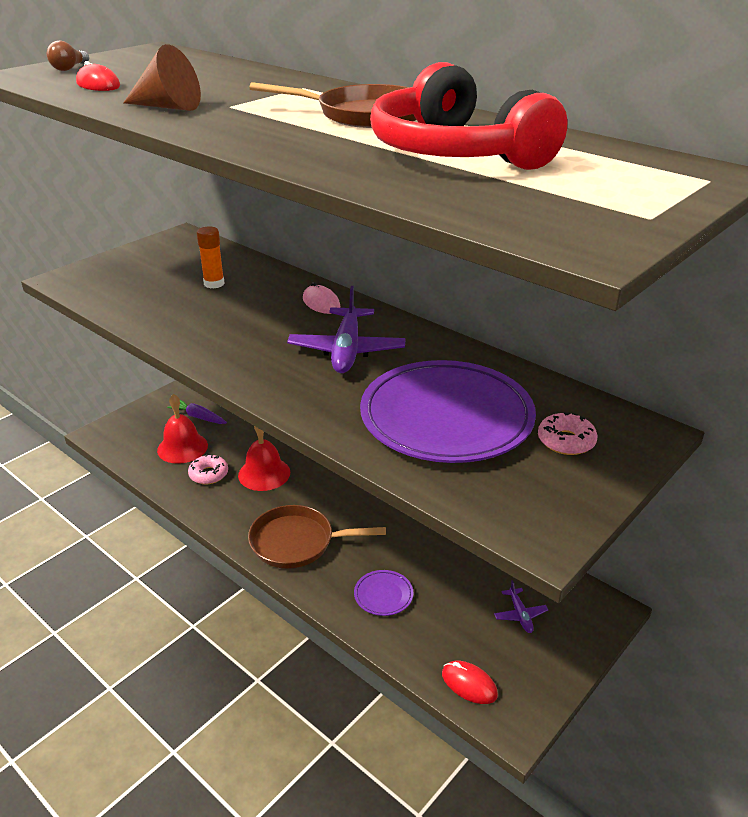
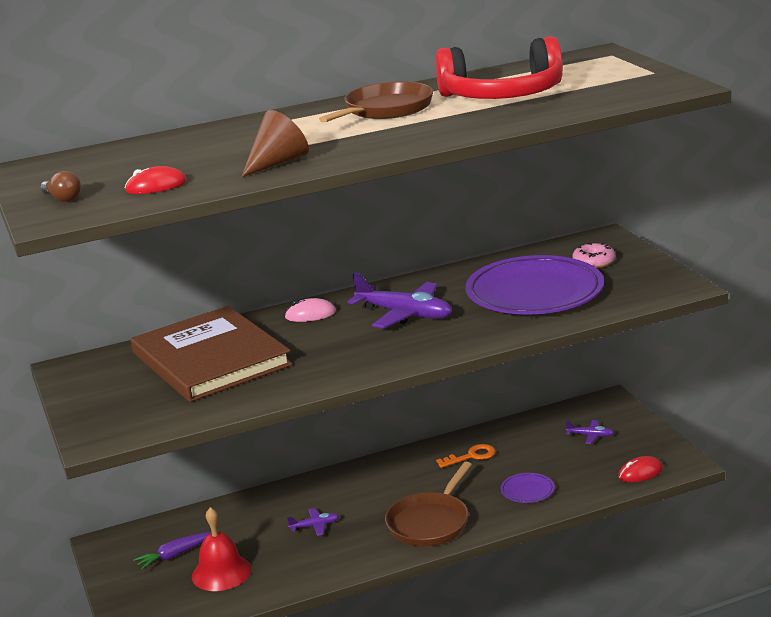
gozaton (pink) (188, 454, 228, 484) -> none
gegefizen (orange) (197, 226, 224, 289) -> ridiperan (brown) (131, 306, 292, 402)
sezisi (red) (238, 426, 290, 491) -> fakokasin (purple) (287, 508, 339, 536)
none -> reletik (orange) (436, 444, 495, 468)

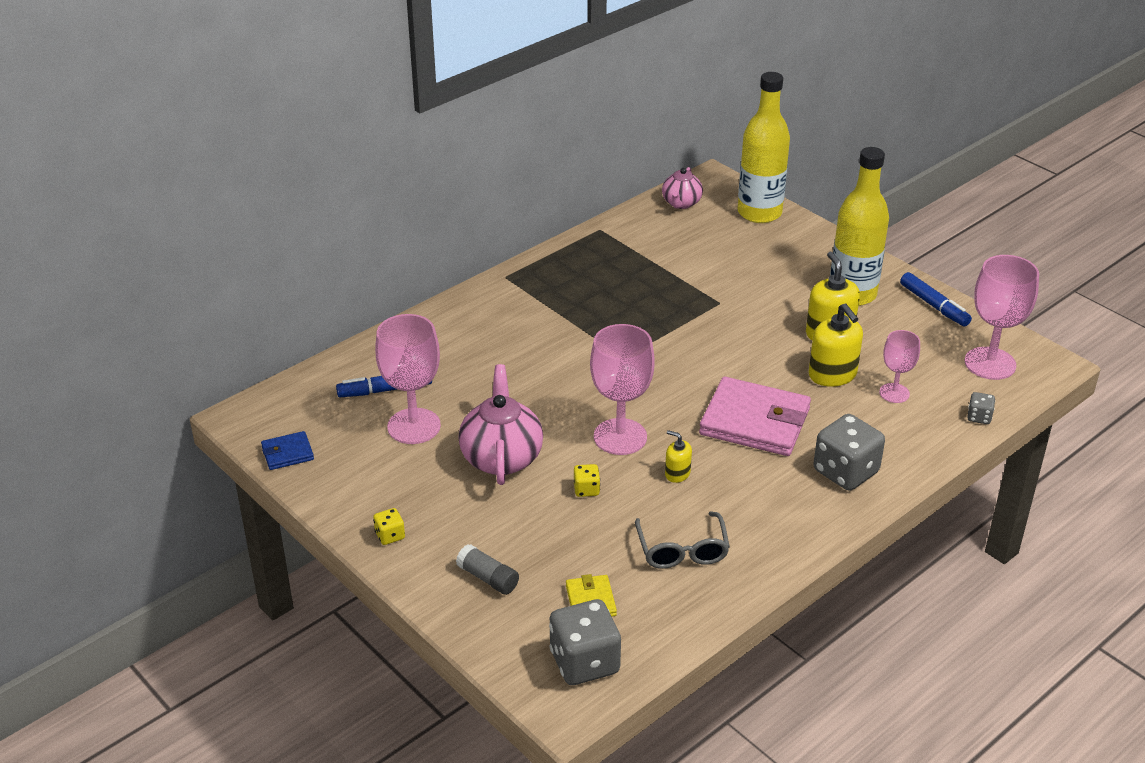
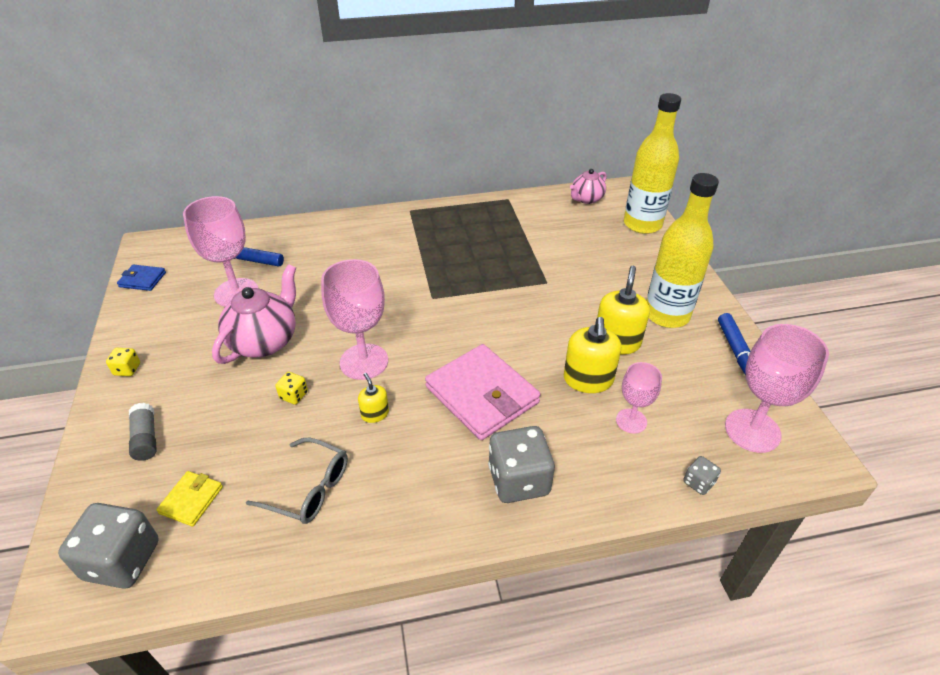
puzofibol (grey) (635, 511, 730, 569) -> puzofibol (grey) (246, 438, 348, 524), 90 degrees counterclockwise

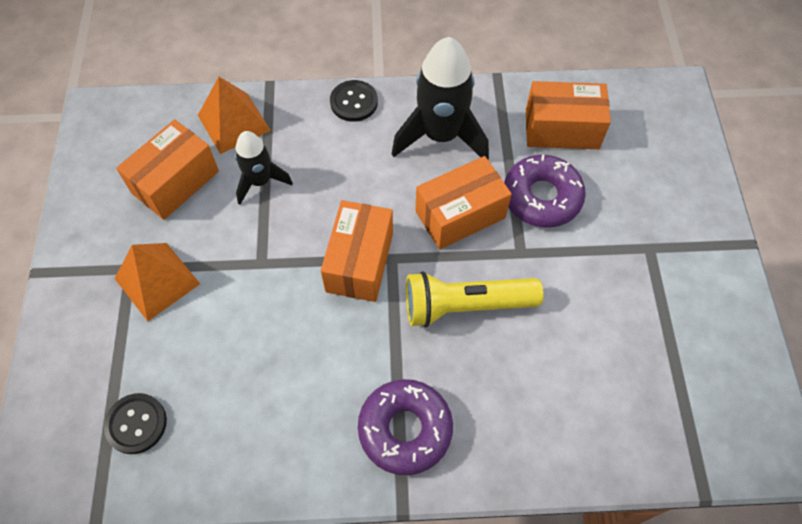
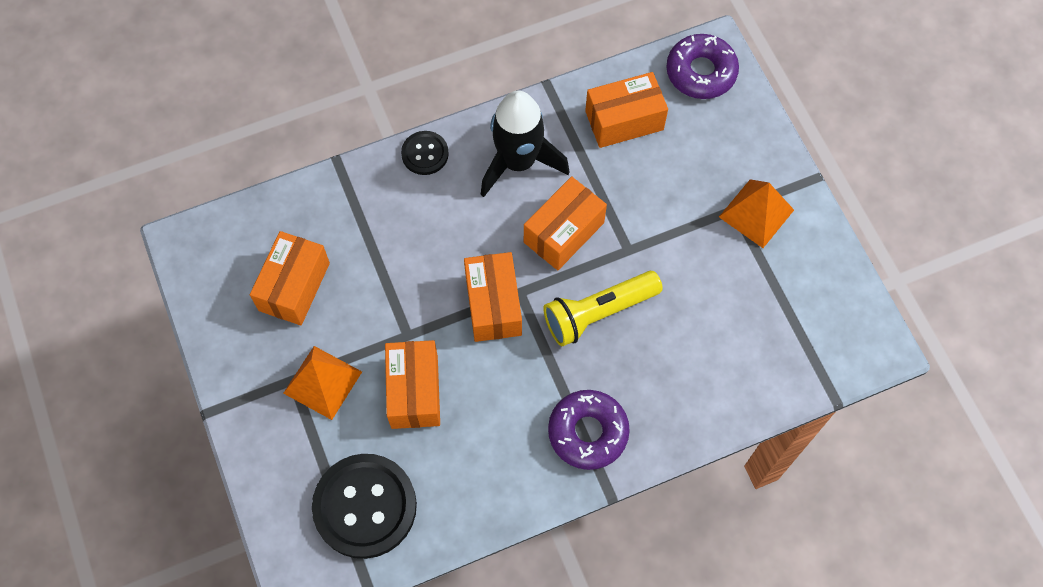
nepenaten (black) (104, 393, 167, 454) -> nepenaten (black) (312, 454, 417, 559), x1.96
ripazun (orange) (198, 77, 271, 154) -> ripazun (orange) (719, 179, 794, 248), relocated
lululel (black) (235, 131, 293, 205) -> none
gozaton (purple) (504, 155, 586, 228) -> gozaton (purple) (666, 34, 739, 99), relocated
none -> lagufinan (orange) (385, 340, 440, 429)

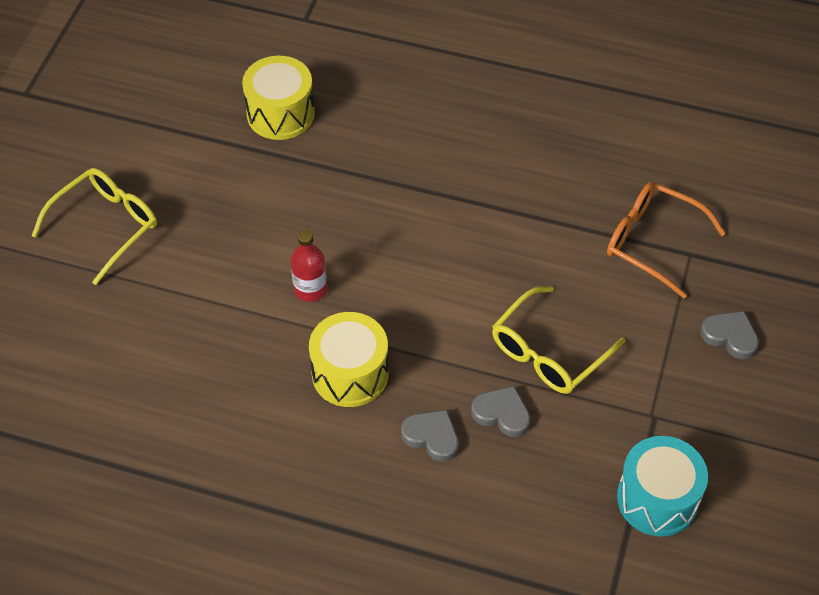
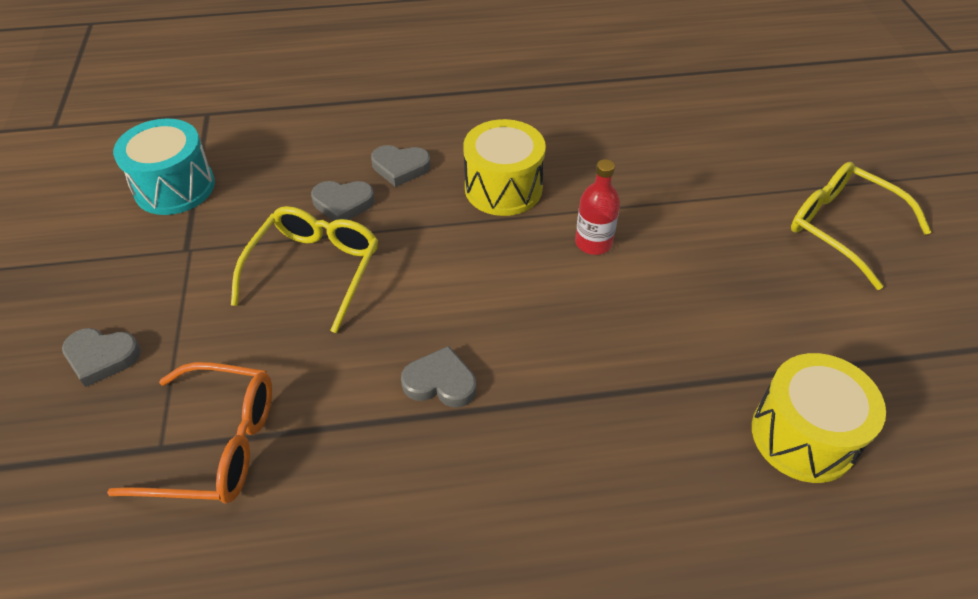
puzofibol (yellow) (32, 168, 157, 285) -> puzofibol (yellow) (791, 162, 931, 290), 120 degrees clockwise
none -> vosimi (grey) (401, 346, 476, 407)

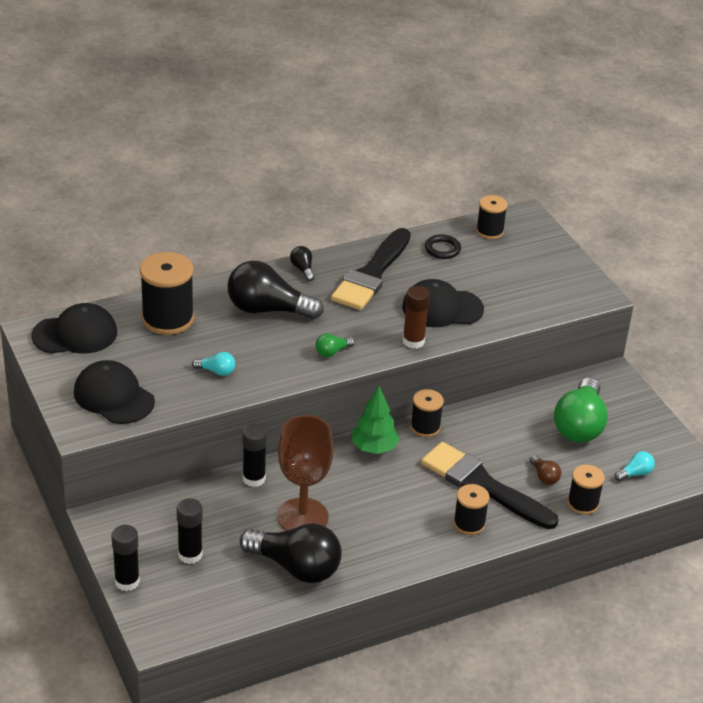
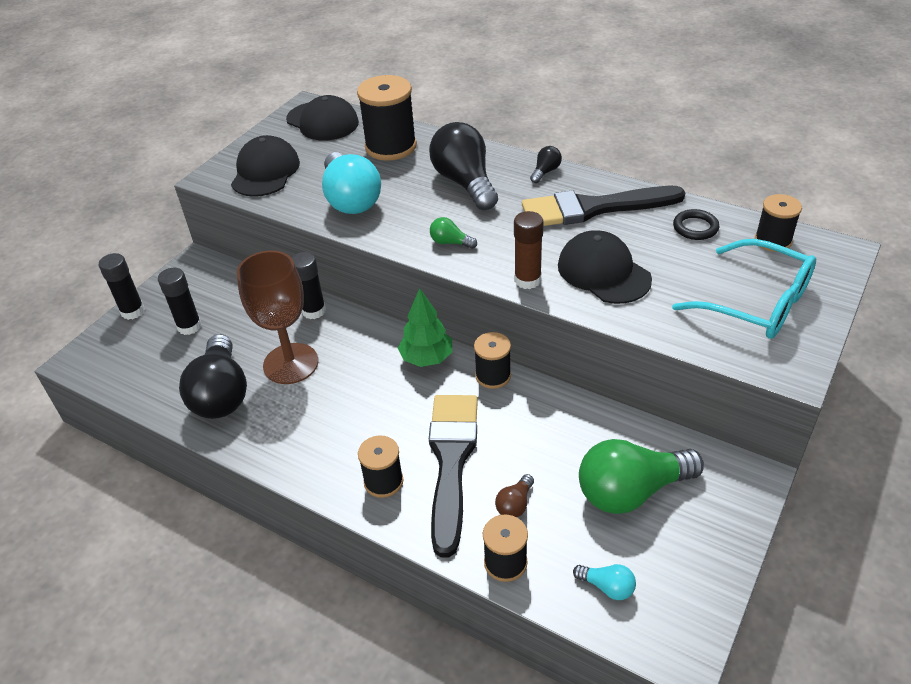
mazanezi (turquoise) (192, 352, 235, 376) -> mazanezi (turquoise) (322, 152, 381, 214), x2.29
none -> puzofibol (turquoise) (672, 239, 816, 339)

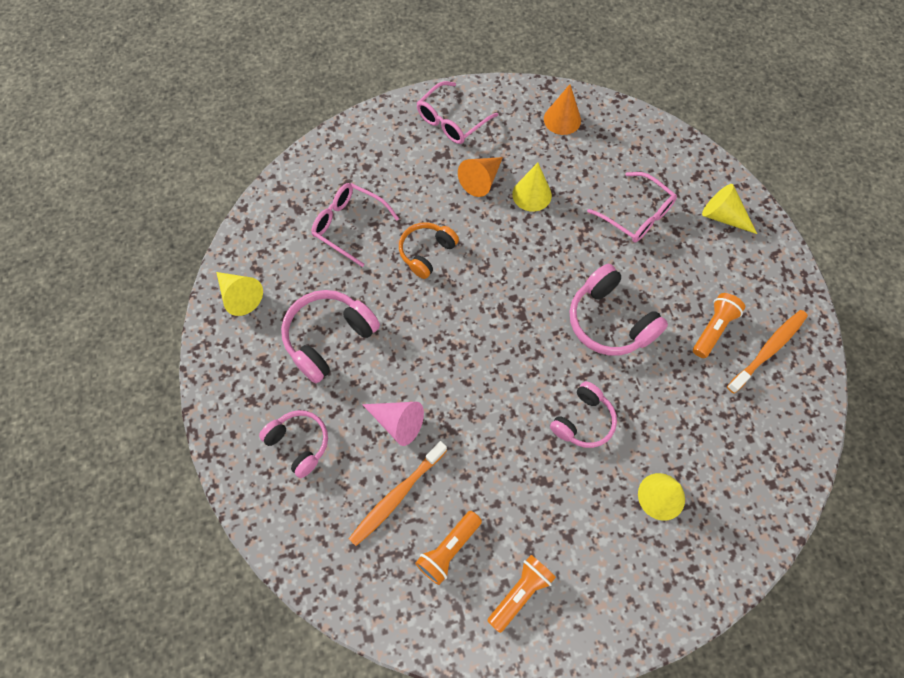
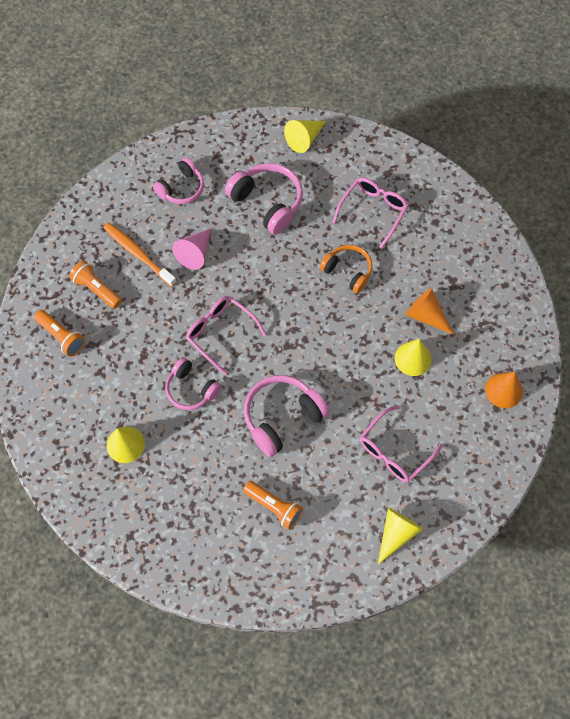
puzofibol (pink) (417, 81, 498, 144) -> puzofibol (pink) (186, 296, 267, 375), relocated
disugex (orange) (727, 310, 808, 394) -> none

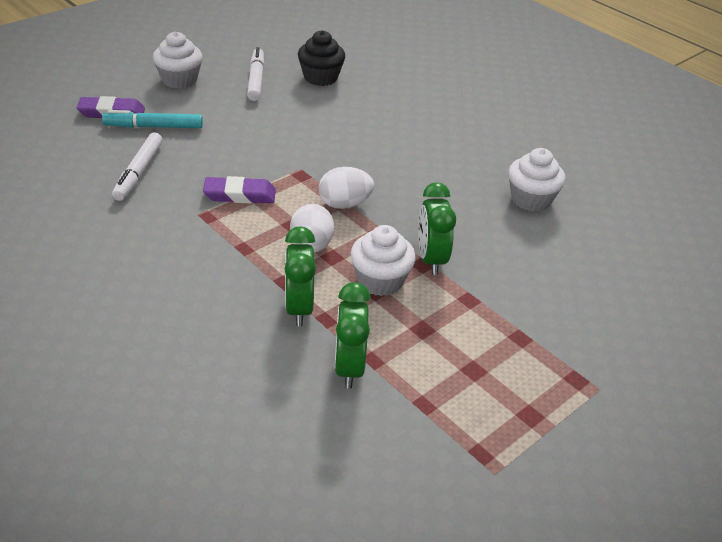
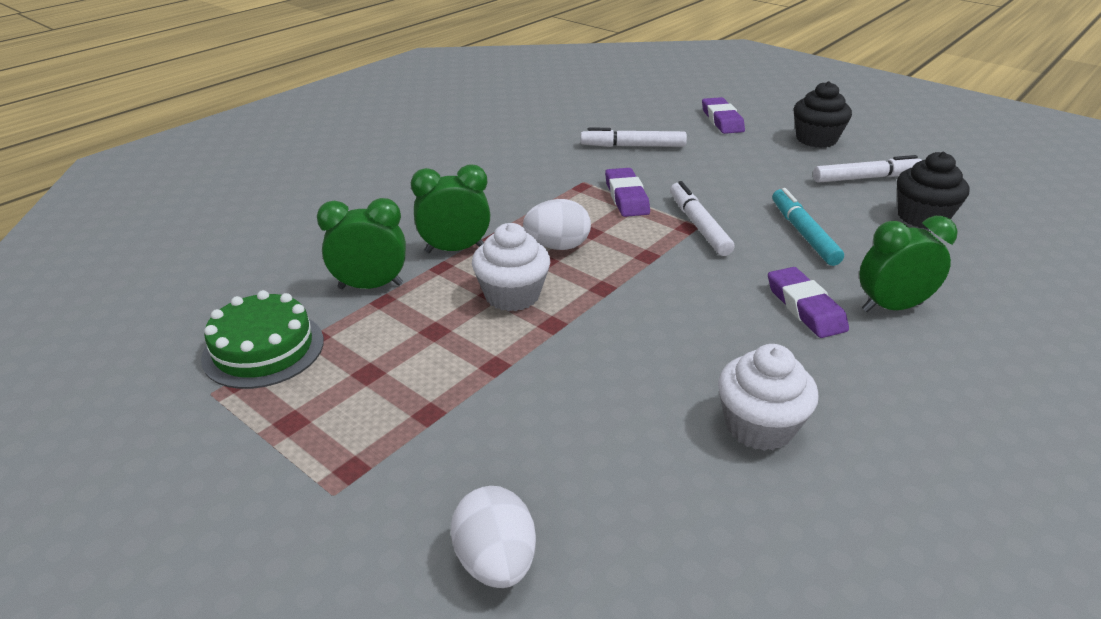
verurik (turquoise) (102, 110, 203, 128) -> verurik (turquoise) (772, 188, 844, 266), relocated
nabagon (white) (153, 32, 202, 89) -> nabagon (black) (793, 81, 852, 148)
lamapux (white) (319, 167, 374, 209) -> lamapux (white) (451, 486, 536, 588), relocated
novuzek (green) (418, 182, 456, 275) -> novuzek (green) (859, 216, 958, 312), relocated
none -> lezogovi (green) (201, 290, 324, 389)
none -> verurik (white) (670, 181, 735, 256)
none -> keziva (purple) (768, 267, 849, 338)

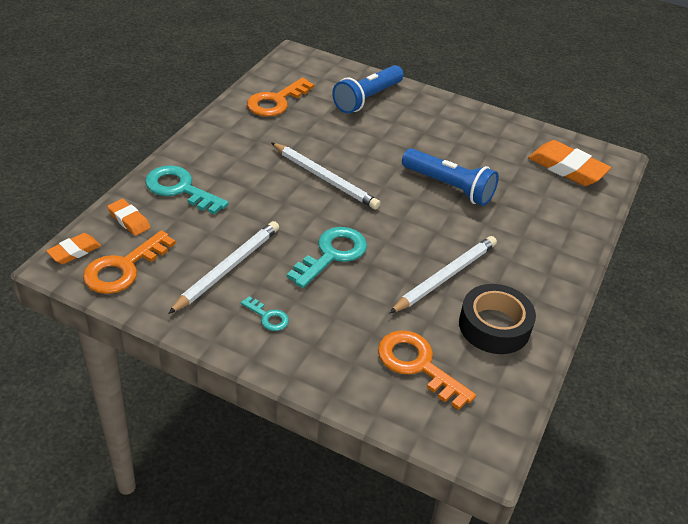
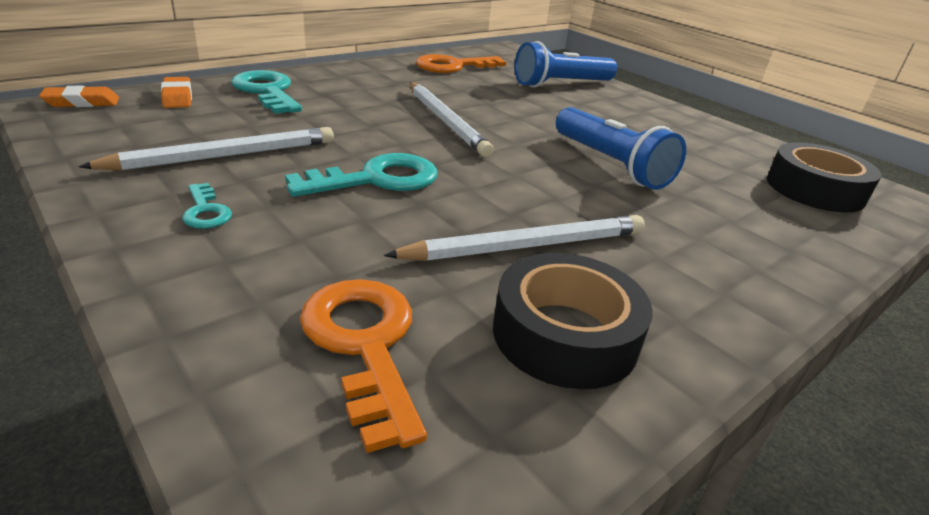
reletik (orange) (83, 230, 176, 294) -> none
keziva (orange) (528, 140, 611, 186) -> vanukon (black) (767, 142, 882, 212)

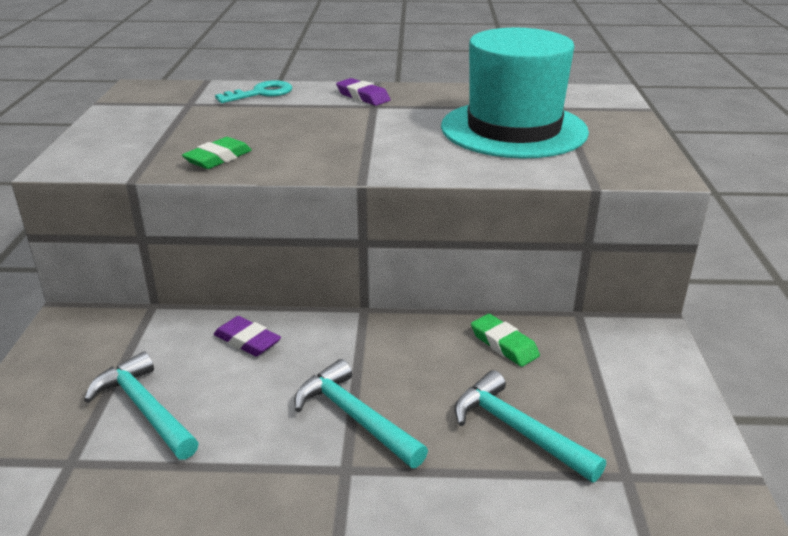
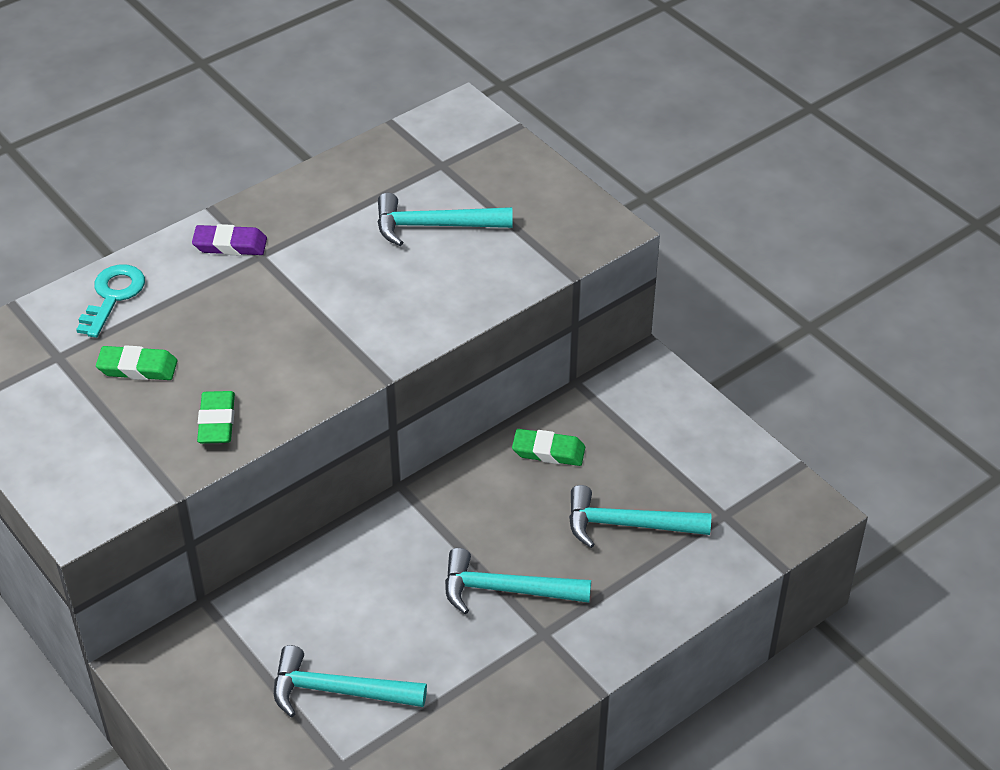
keziva (purple) (214, 316, 281, 356) -> none
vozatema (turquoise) (441, 28, 589, 158) -> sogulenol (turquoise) (378, 193, 513, 246)
none -> keziva (green) (96, 345, 177, 380)

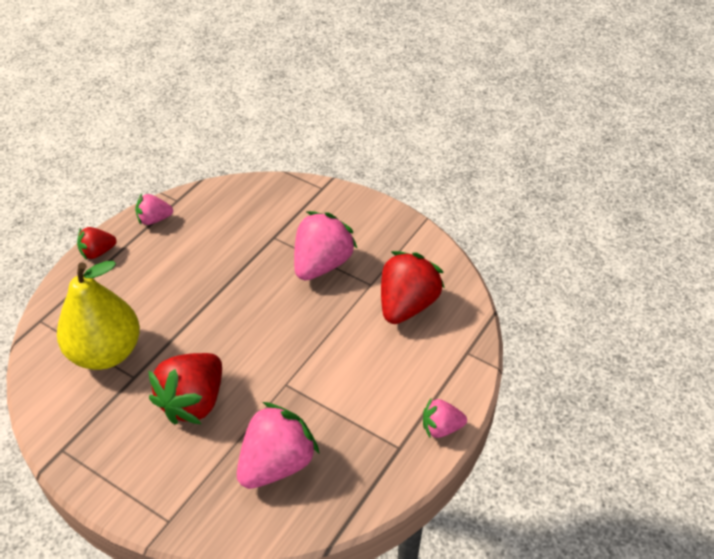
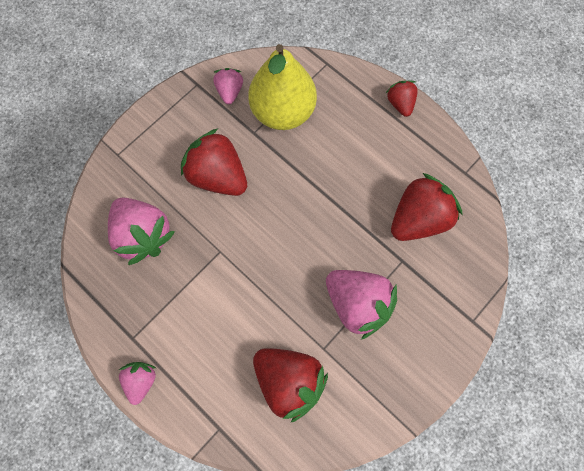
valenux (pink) (135, 194, 173, 225) -> valenux (pink) (214, 68, 243, 104), relocated
none -> valenux (red) (391, 173, 463, 241)

